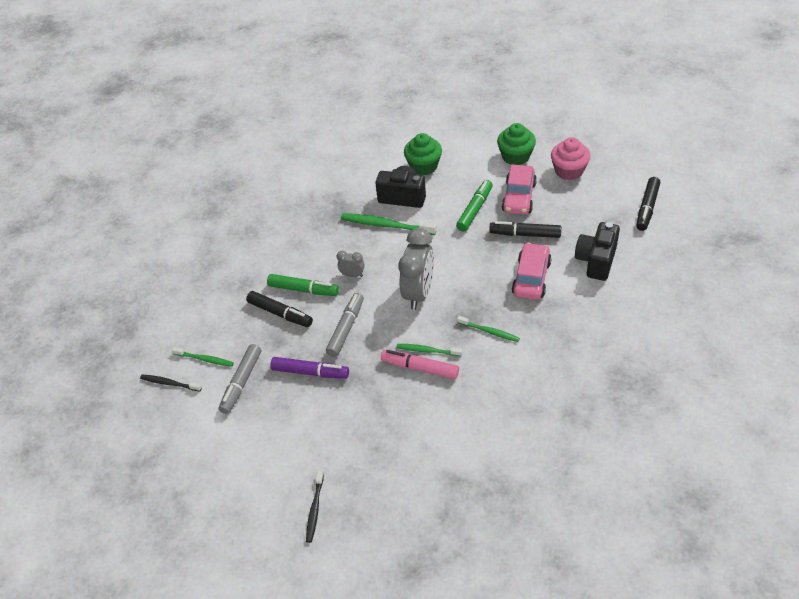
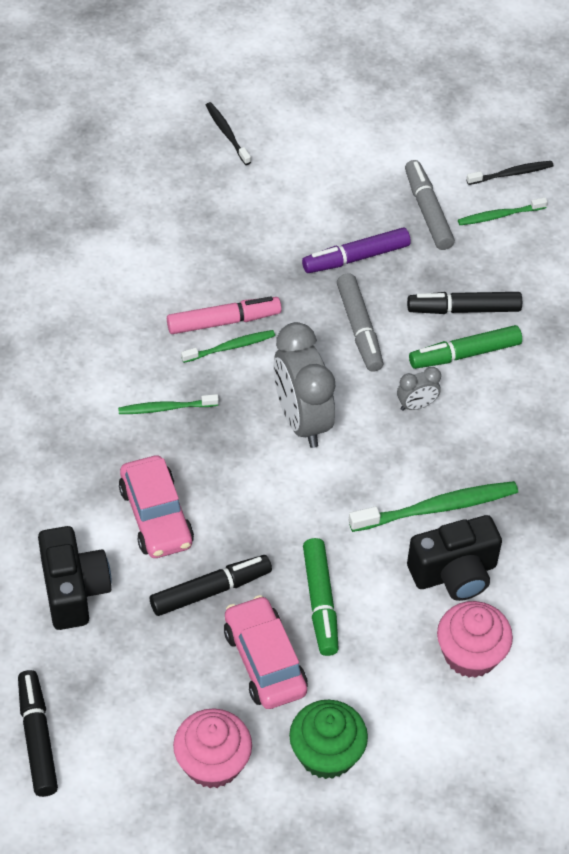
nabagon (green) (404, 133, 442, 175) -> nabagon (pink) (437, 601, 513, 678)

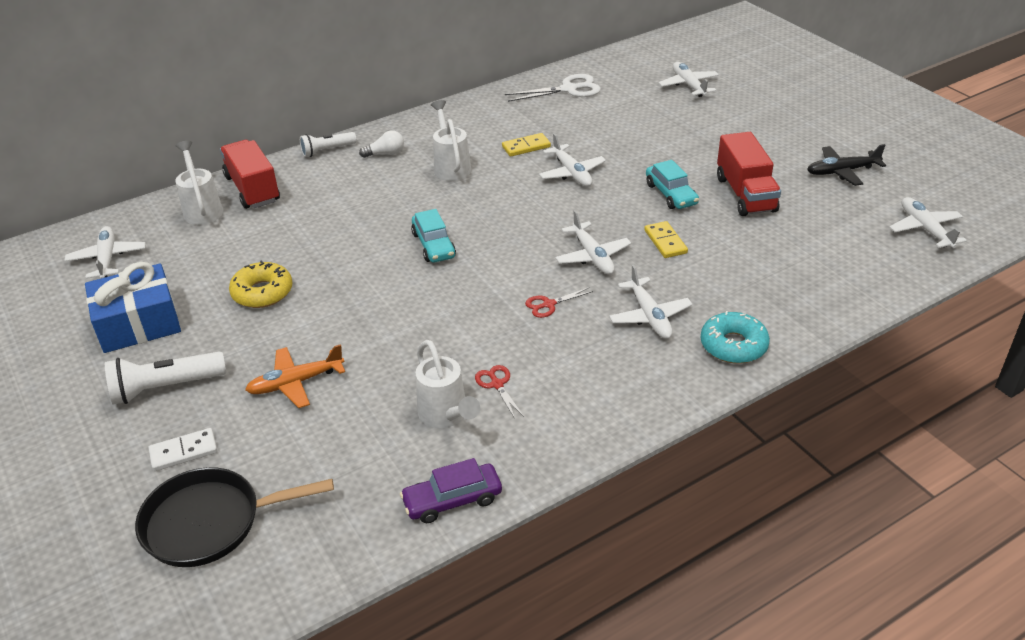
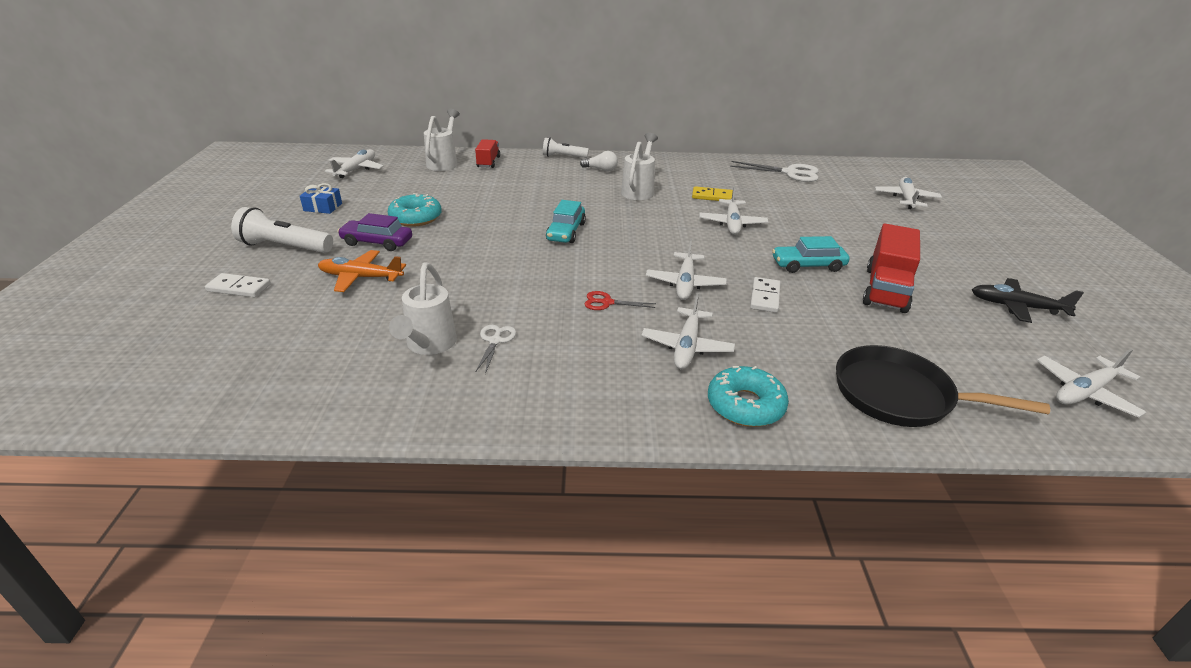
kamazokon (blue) (85, 262, 181, 353) -> kamazokon (blue) (300, 183, 342, 214), x0.48
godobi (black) (135, 467, 334, 567) -> godobi (black) (836, 345, 1050, 427), relocated
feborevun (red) (220, 140, 280, 209) -> feborevun (red) (475, 139, 500, 168), x0.58
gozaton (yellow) (229, 260, 292, 308) -> gozaton (turquoise) (388, 193, 442, 227)
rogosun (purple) (400, 458, 502, 523) -> rogosun (purple) (337, 213, 412, 251), relocated
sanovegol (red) (475, 365, 524, 419) -> sanovegol (white) (475, 325, 516, 374)
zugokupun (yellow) (644, 221, 688, 258) -> zugokupun (white) (750, 277, 780, 313)
rogosun (turquoise) (646, 160, 699, 209) -> rogosun (turquoise) (772, 236, 849, 273), 75 degrees clockwise
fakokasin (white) (889, 197, 967, 248) -> fakokasin (white) (1037, 349, 1146, 418), 135 degrees counterclockwise

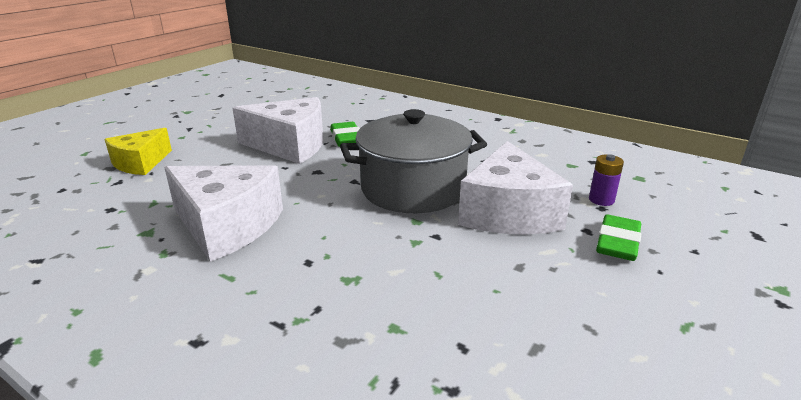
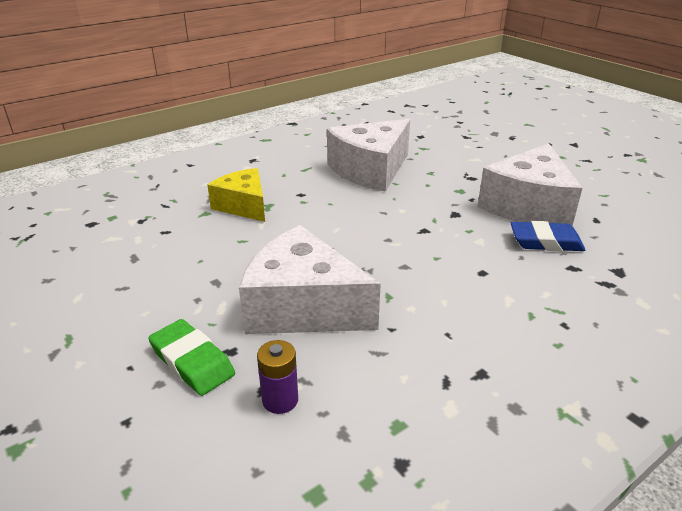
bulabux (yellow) (104, 128, 172, 175) -> bulabux (yellow) (207, 168, 265, 222), relocated
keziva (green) (330, 122, 360, 147) -> keziva (blue) (511, 221, 585, 252)
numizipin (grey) (340, 109, 487, 213) -> none

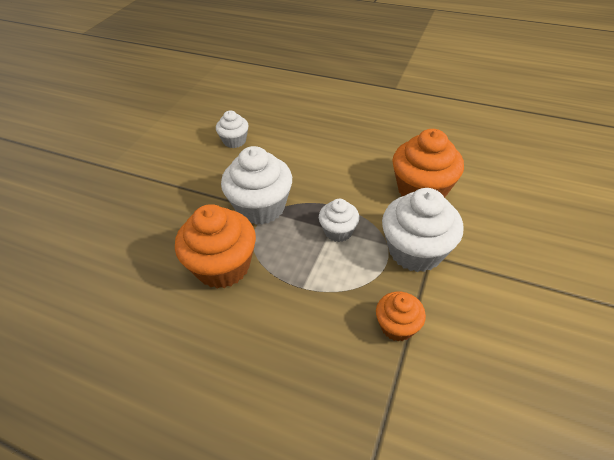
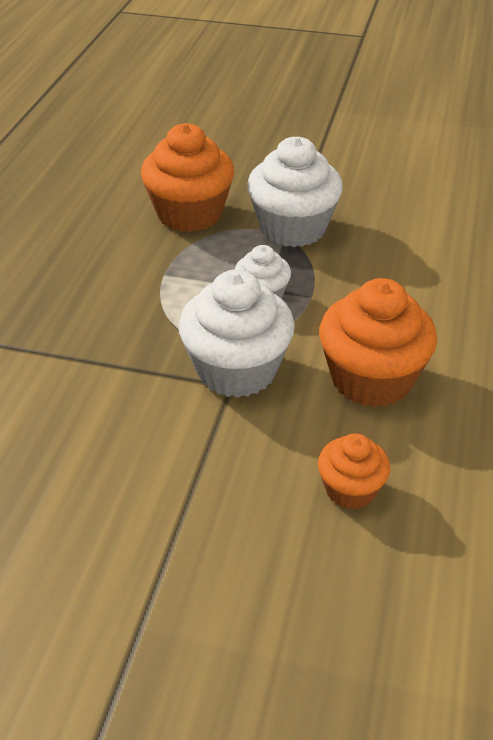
nabagon (white) (216, 110, 249, 148) -> none
nabagon (orange) (376, 291, 426, 341) -> nabagon (orange) (318, 433, 390, 510), relocated

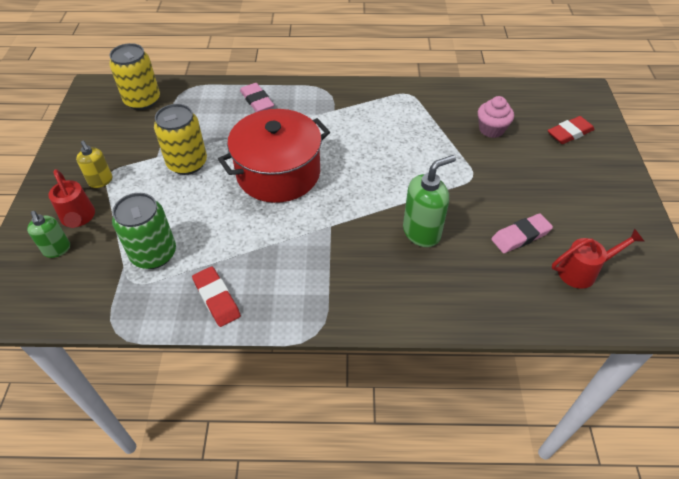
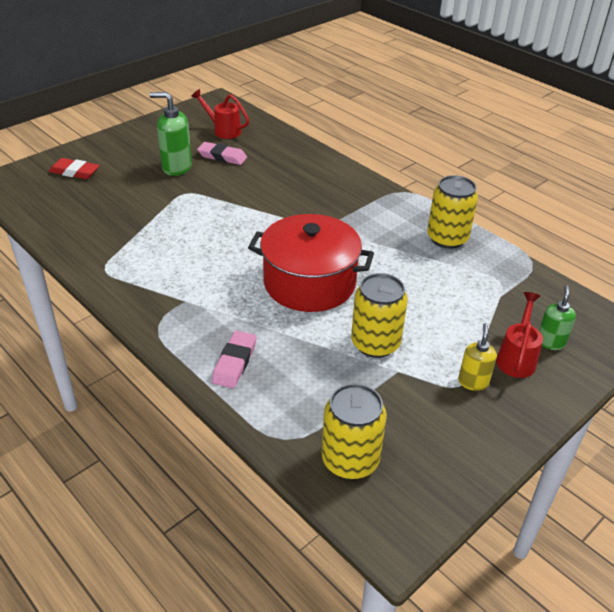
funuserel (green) (112, 193, 176, 269) -> none
keziva (red) (192, 266, 241, 327) -> funuserel (yellow) (427, 175, 478, 249)
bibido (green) (403, 155, 456, 247) -> bibido (green) (149, 92, 192, 176), relocated
nabagon (pink) (478, 96, 514, 138) -> none

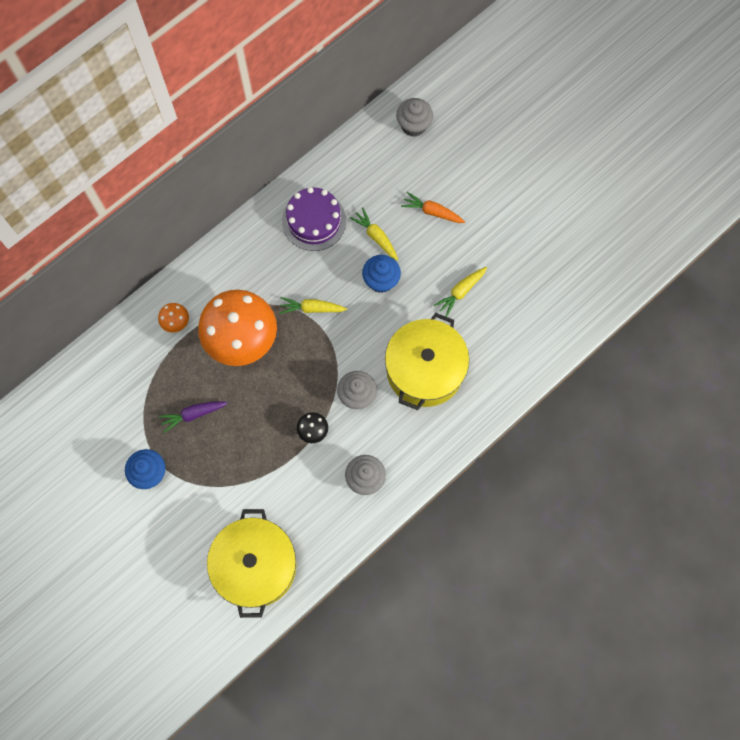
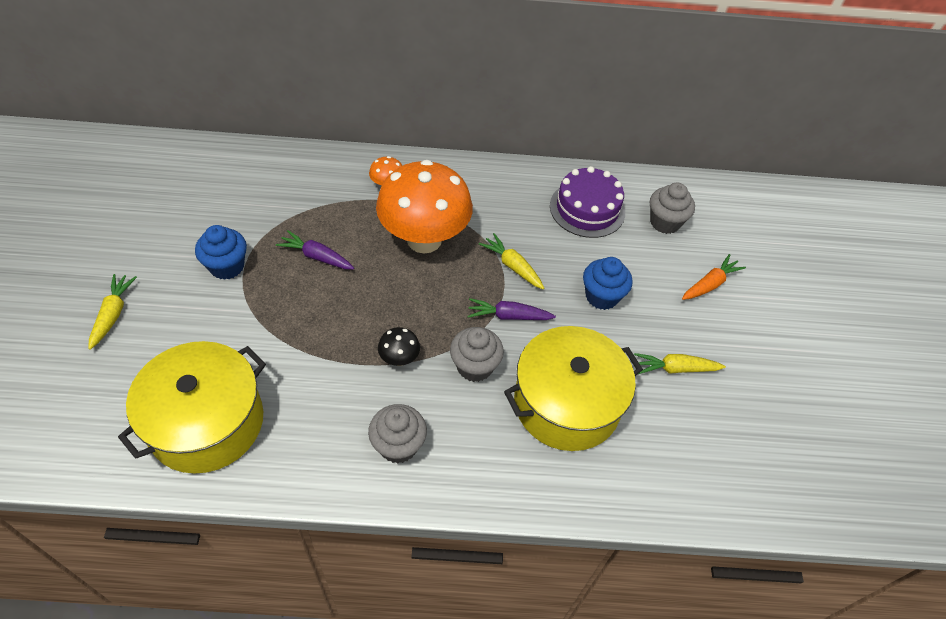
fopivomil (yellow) (350, 207, 398, 260) -> fopivomil (yellow) (88, 274, 137, 350), relocated
nabagon (grey) (396, 98, 433, 137) -> nabagon (grey) (650, 183, 695, 234), relocated
fopivomil (orange) (401, 192, 465, 223) -> fopivomil (orange) (682, 254, 746, 300), 75 degrees clockwise
none -> fopivomil (purple) (468, 298, 556, 320)

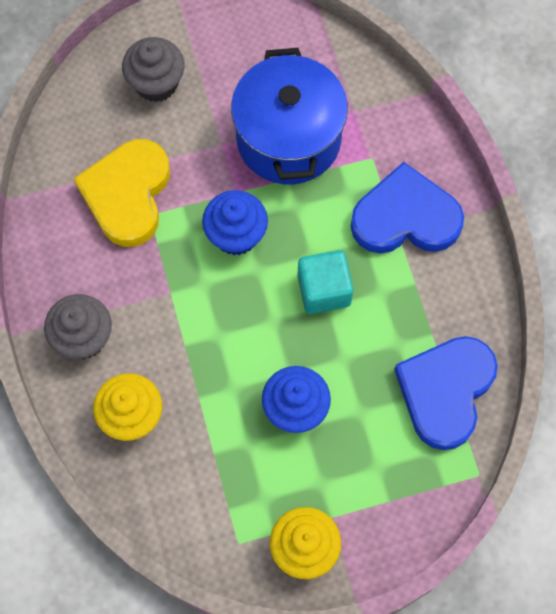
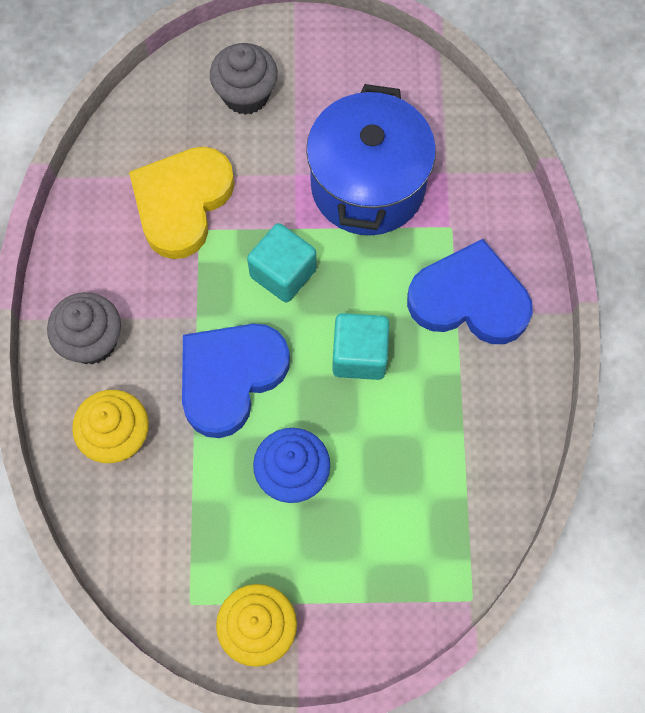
nabagon (blue) (202, 190, 268, 255) -> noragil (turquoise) (247, 223, 317, 302)
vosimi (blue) (394, 336, 498, 450) -> vosimi (blue) (182, 324, 290, 438), relocated

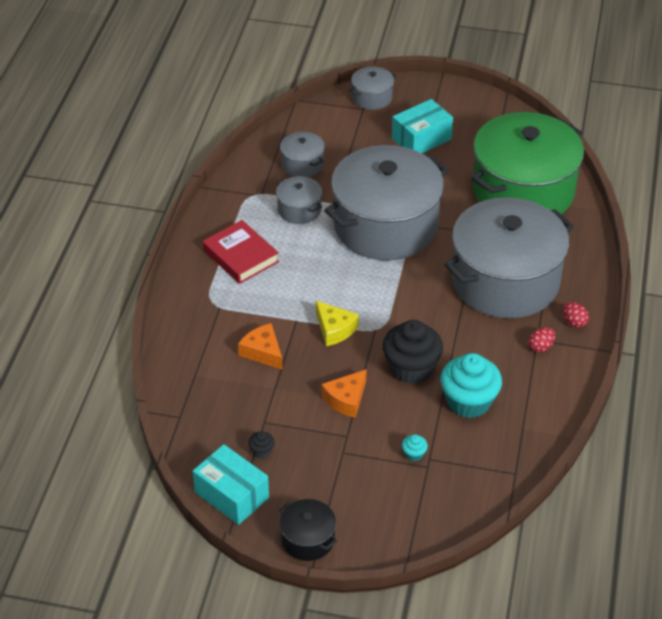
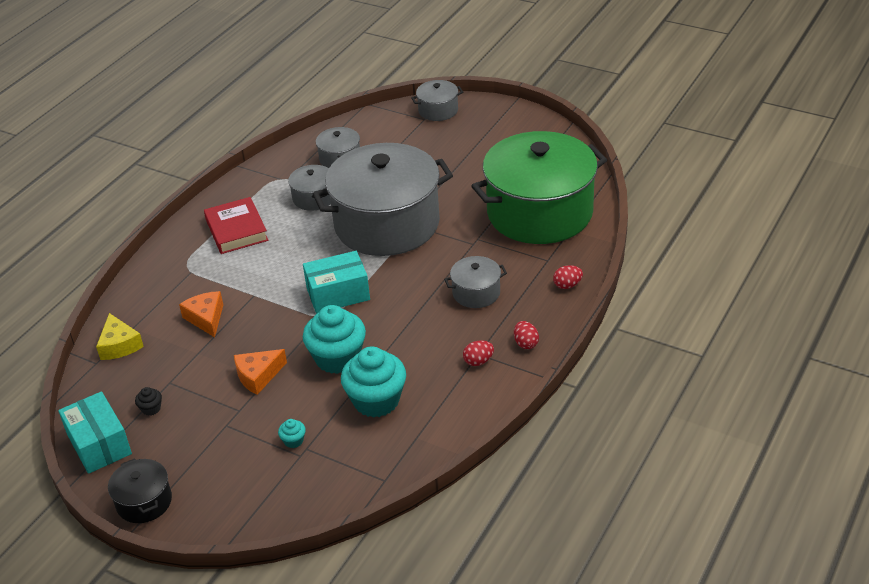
bulabux (yellow) (316, 301, 359, 346) -> bulabux (yellow) (96, 313, 144, 360), relocated
nabagon (black) (383, 320, 443, 384) -> nabagon (turquoise) (303, 305, 366, 374)
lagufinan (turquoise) (392, 99, 453, 153) -> lagufinan (turquoise) (303, 251, 370, 313), relocated
numizipin (grey) (444, 197, 574, 318) -> numizipin (grey) (444, 256, 507, 308), x0.42
none -> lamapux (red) (553, 265, 583, 289)

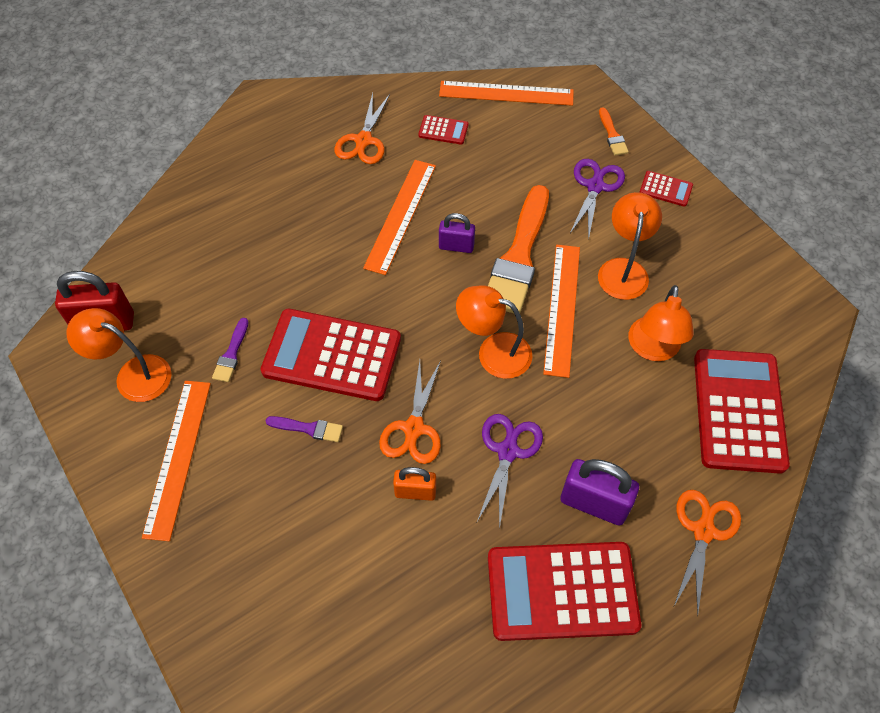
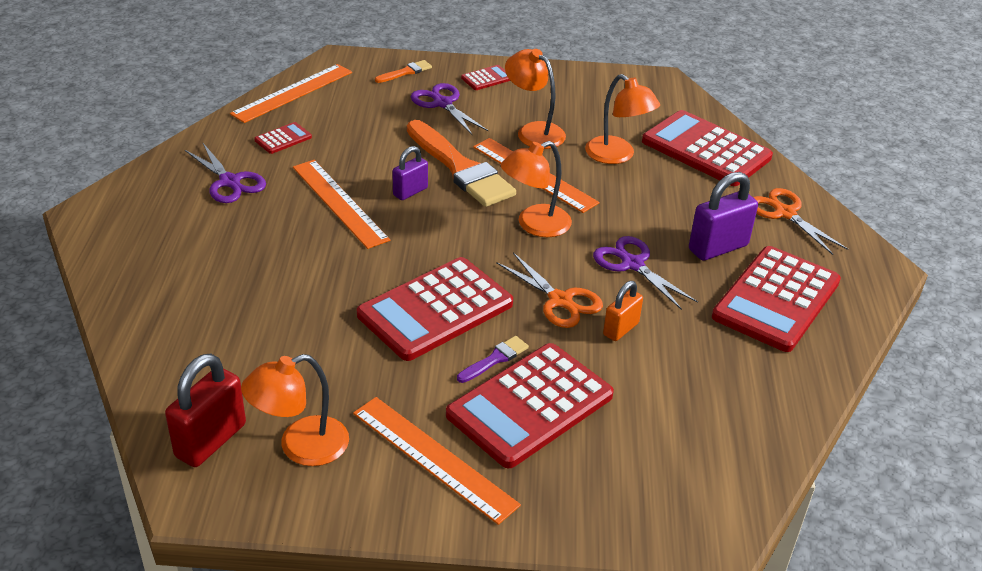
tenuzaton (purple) (212, 318, 248, 382) -> none
sanovegol (orange) (334, 93, 390, 164) -> sanovegol (purple) (185, 143, 266, 203)
tenuzaton (orange) (599, 108, 629, 156) -> tenuzaton (orange) (375, 60, 432, 83), 60 degrees counterclockwise
none -> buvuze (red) (446, 343, 614, 468)

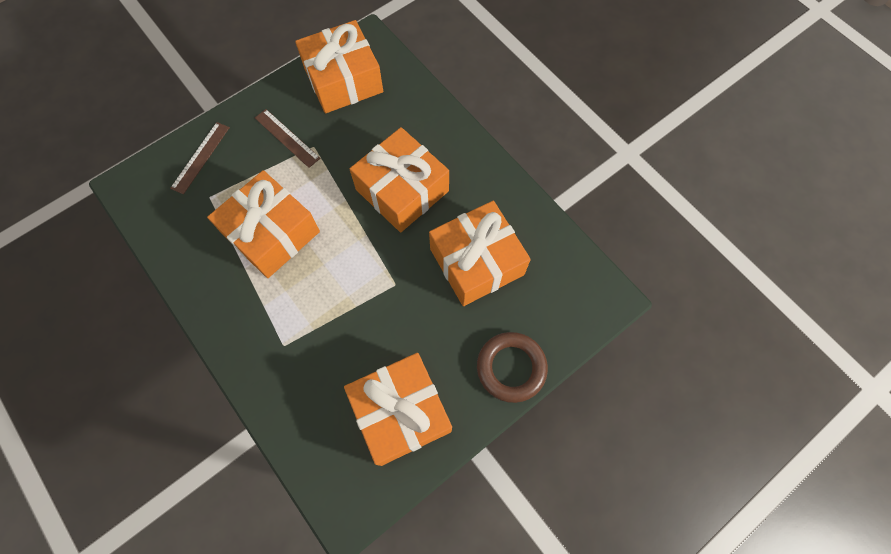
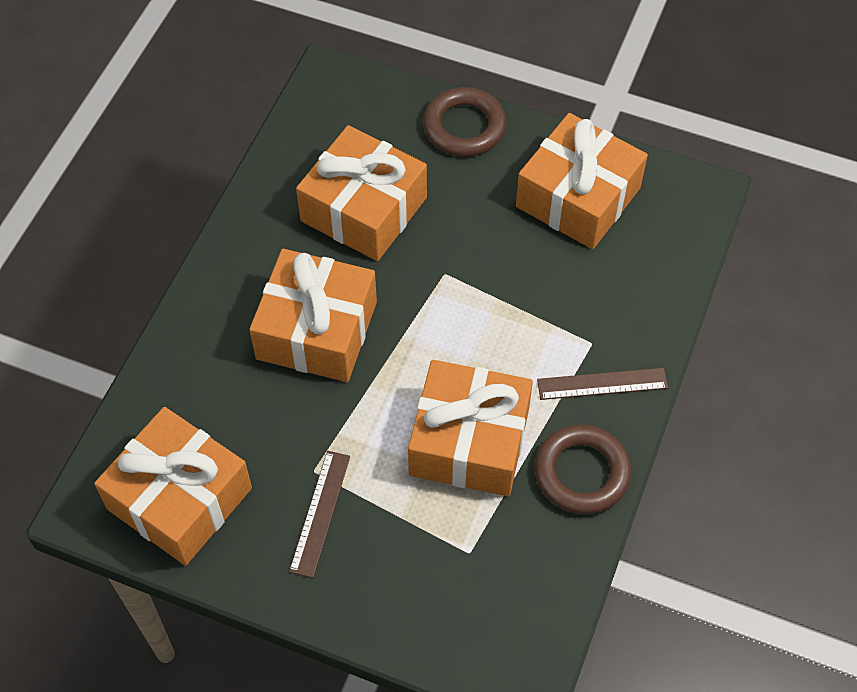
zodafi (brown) (170, 122, 230, 194) -> zodafi (brown) (537, 368, 668, 400), relocated
none -> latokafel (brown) (534, 425, 631, 514)

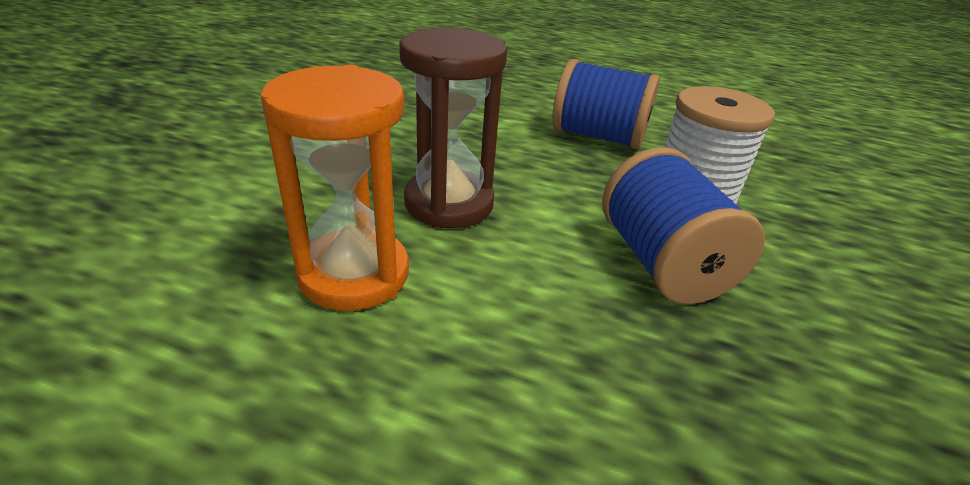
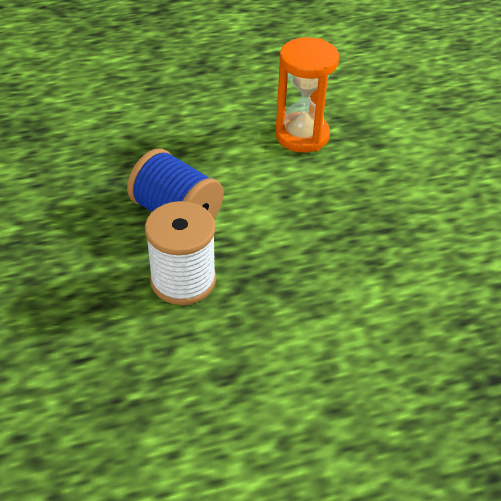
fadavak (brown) (399, 28, 507, 229) -> none
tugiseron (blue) (552, 59, 660, 150) -> none

